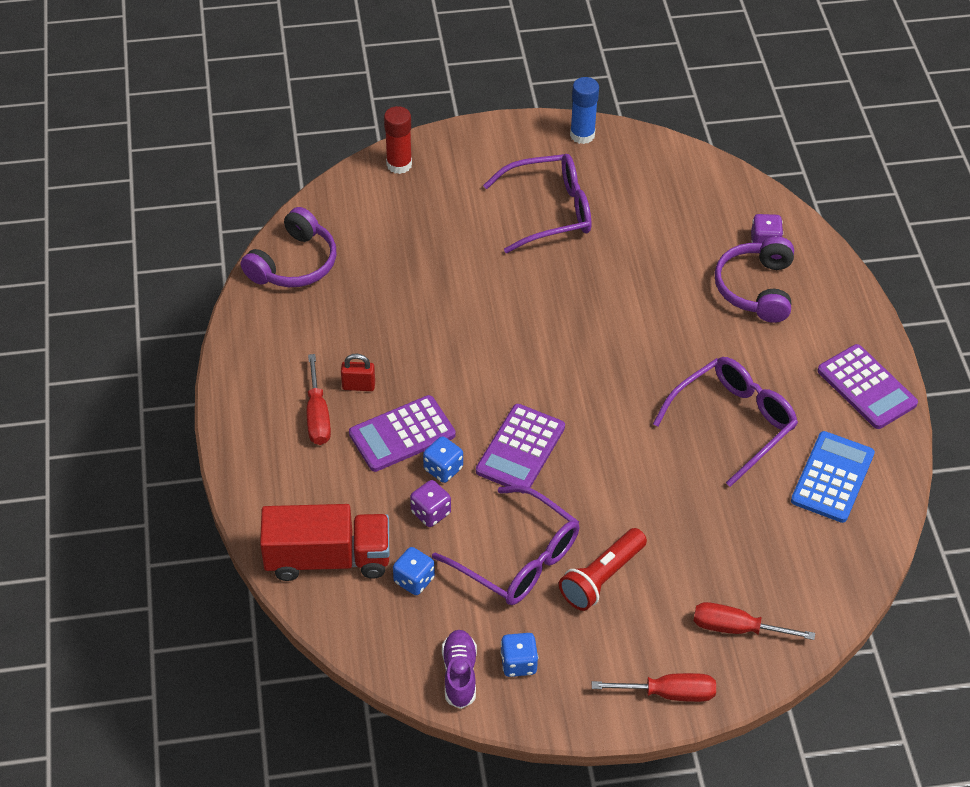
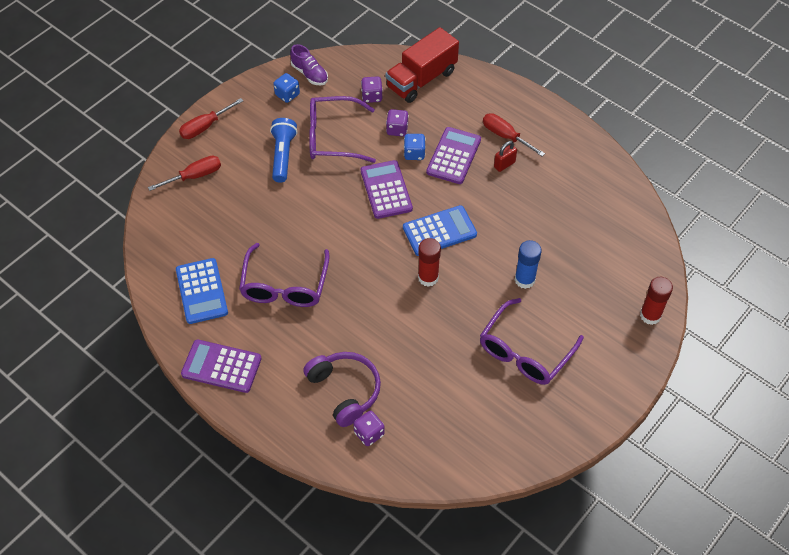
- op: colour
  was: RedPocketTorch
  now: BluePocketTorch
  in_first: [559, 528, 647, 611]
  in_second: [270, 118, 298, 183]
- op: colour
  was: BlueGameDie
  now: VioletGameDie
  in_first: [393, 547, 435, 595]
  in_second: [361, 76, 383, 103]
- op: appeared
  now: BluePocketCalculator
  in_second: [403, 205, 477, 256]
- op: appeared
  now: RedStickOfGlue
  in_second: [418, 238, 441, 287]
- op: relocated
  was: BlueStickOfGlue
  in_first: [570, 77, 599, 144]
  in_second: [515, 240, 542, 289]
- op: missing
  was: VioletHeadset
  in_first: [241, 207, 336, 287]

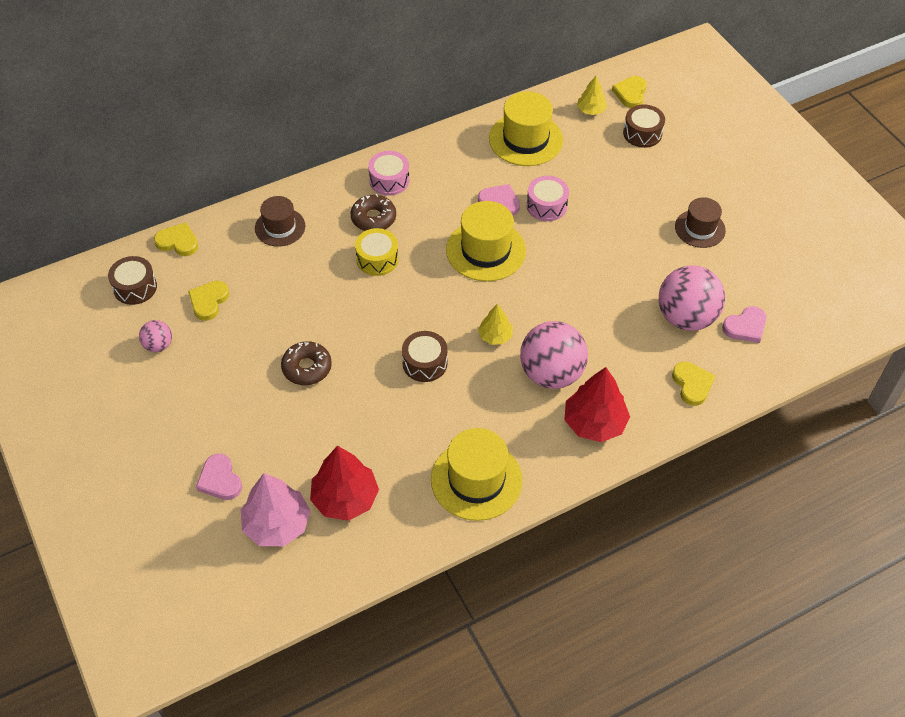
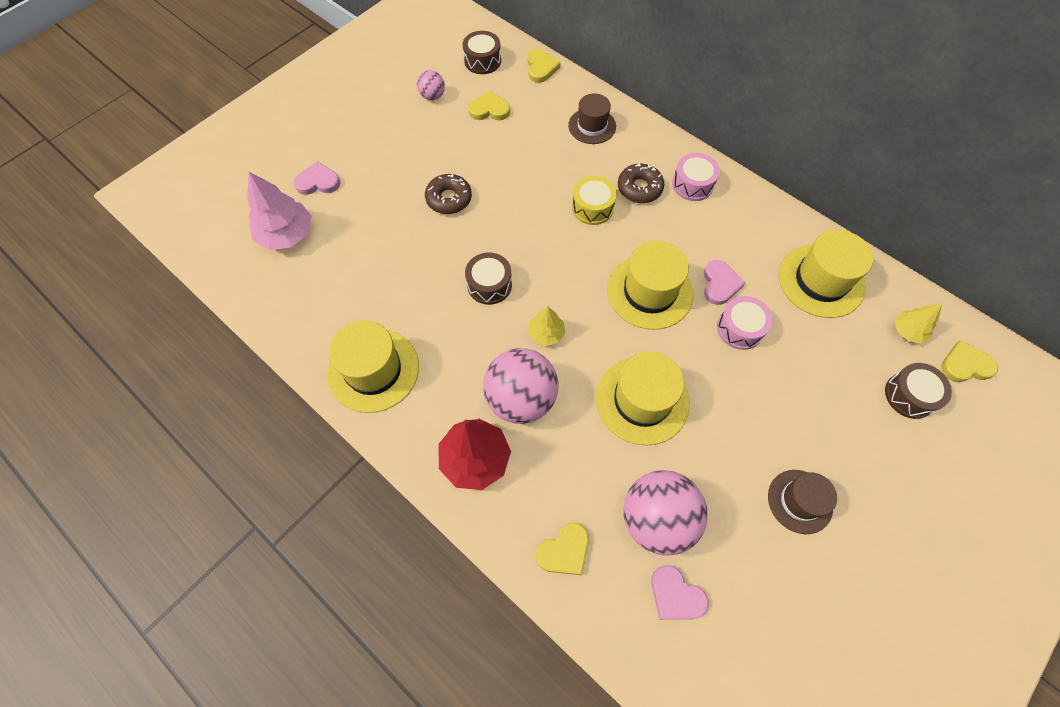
- op: spun
  was: PinkHeartShape
  in_first: [196, 454, 242, 500]
  in_second: [294, 161, 340, 195]
  clockwise: 45
- op: appeared
  now: BrightYellowTallHat
  in_second: [596, 351, 690, 446]
- op: missing
  was: RedTree
  in_first: [310, 446, 379, 521]

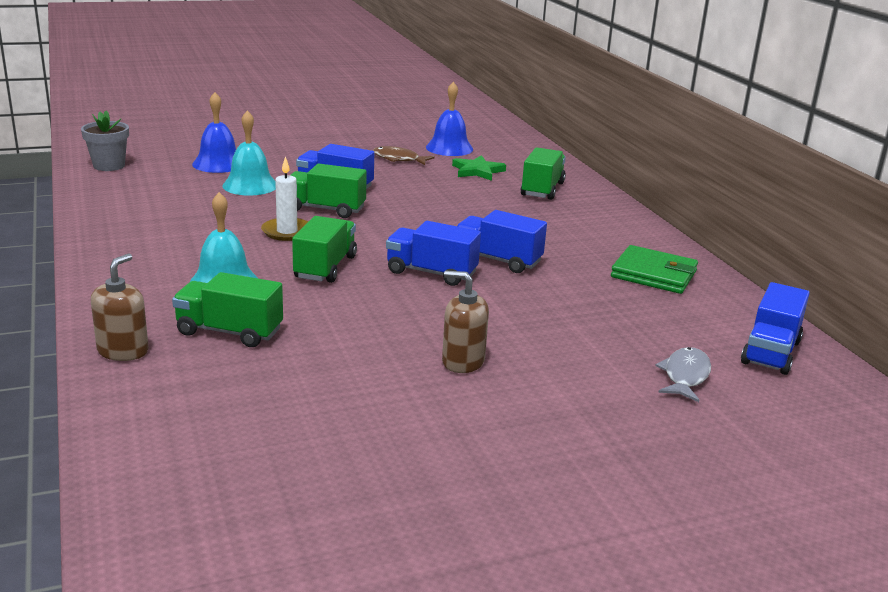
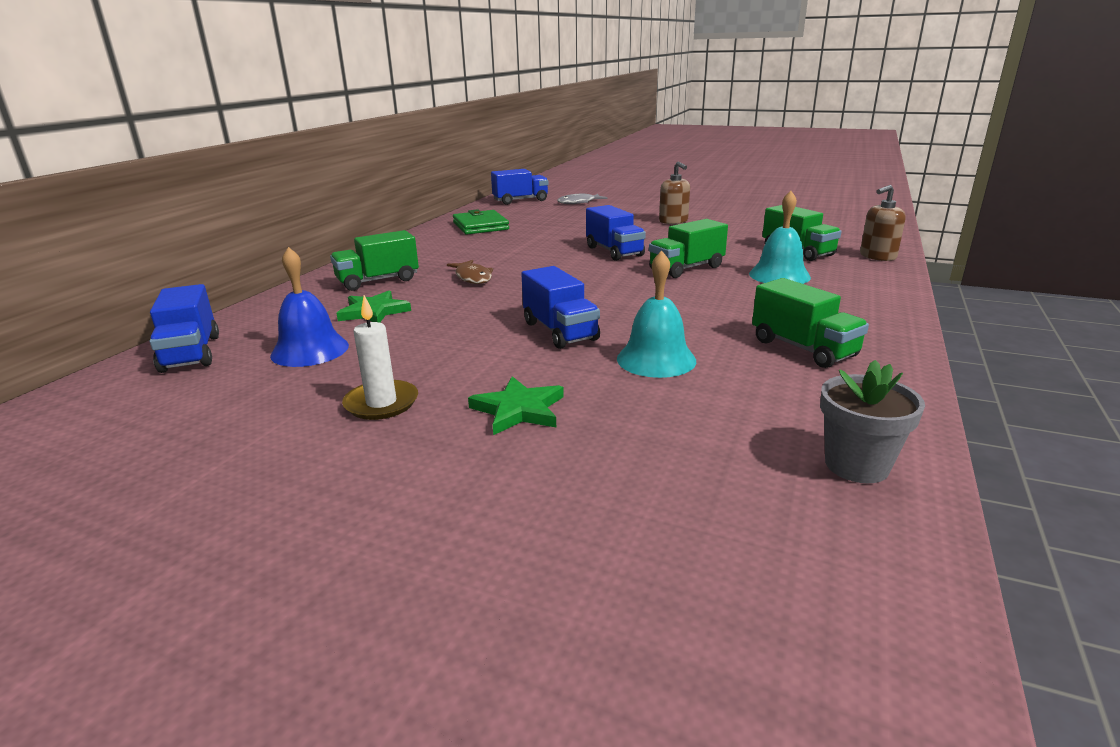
- op: relocated
  was: BlueLorry
  in_first: [457, 210, 547, 273]
  in_second: [150, 284, 219, 373]
- op: relocated
  was: WhiteWaxCandle
  in_first: [261, 156, 308, 241]
  in_second: [342, 295, 418, 420]
- op: relocated
  was: BrownFish
  in_first: [373, 146, 435, 165]
  in_second: [447, 260, 493, 284]
- op: appeared
  now: GreenStarShape
  in_second: [468, 376, 564, 435]
- op: relocated
  was: GreenLorry
  in_first: [290, 163, 367, 218]
  in_second: [752, 278, 869, 368]
- op: missing
  was: BlueHandBell
  in_first: [192, 92, 236, 173]

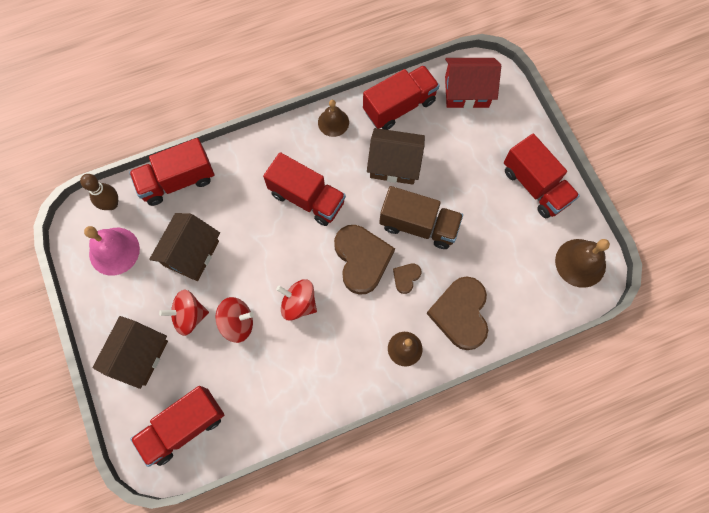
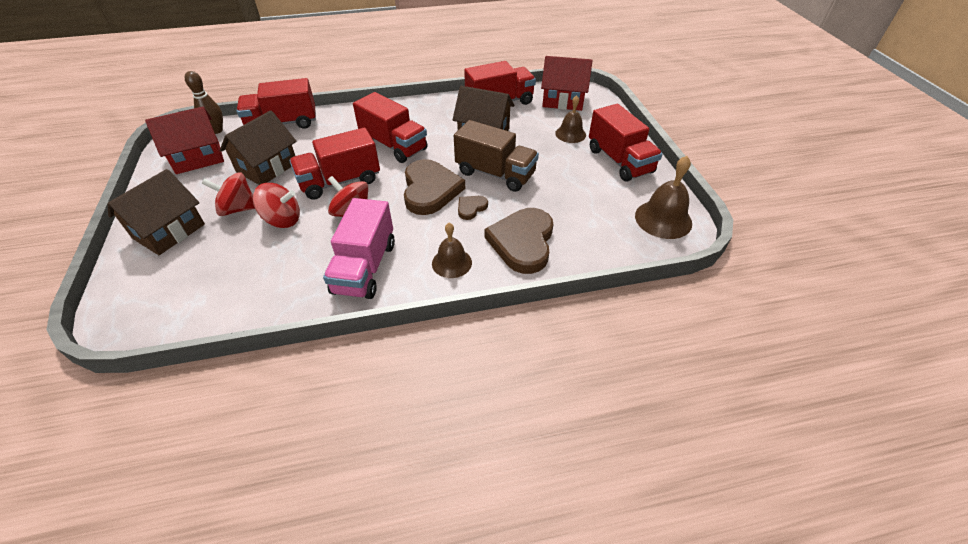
- op: exchanged
  was: PinkHandBell
  now: RedHouse
  in_first: [84, 226, 140, 276]
  in_second: [145, 107, 224, 174]
- op: relocated
  was: RedLorry
  in_first: [130, 386, 224, 467]
  in_second: [289, 128, 380, 200]
- op: appeared
  now: PinkLorry
  in_second: [323, 198, 395, 299]
- op: relocated
  was: BrownHandBell
  in_first: [318, 100, 349, 137]
  in_second: [555, 95, 586, 143]

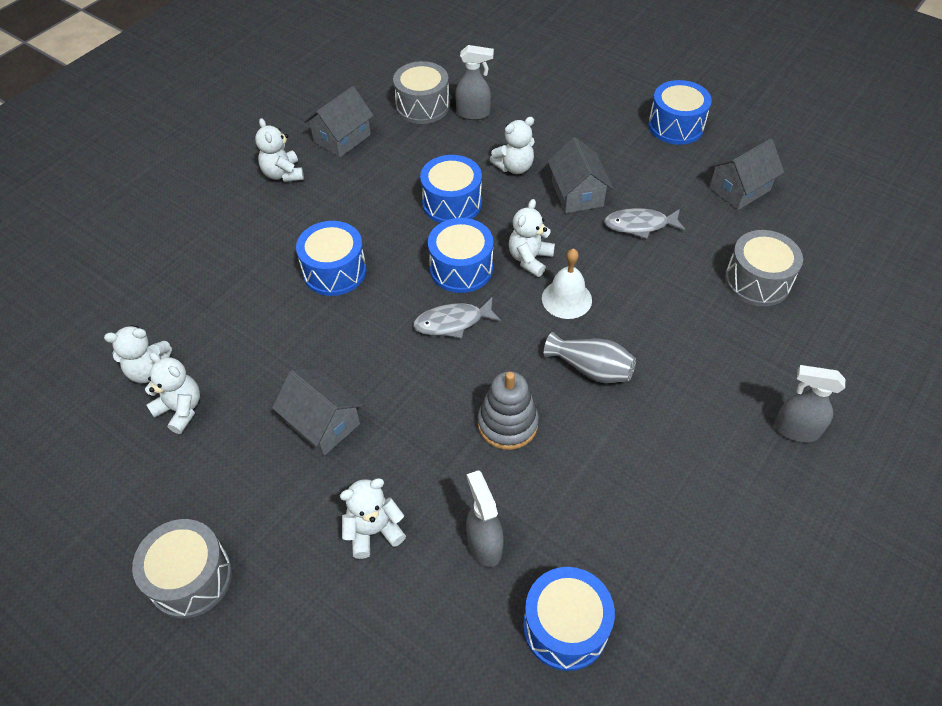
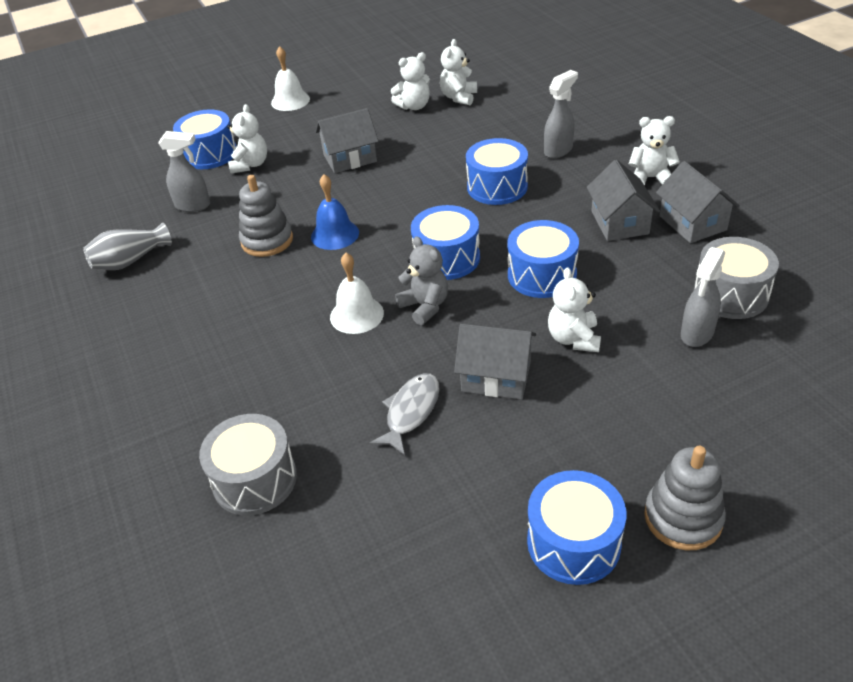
- op: relocated
  was: GreyVase
  in_first: [544, 332, 636, 383]
  in_second: [83, 223, 172, 270]
- op: relocated
  was: BlueSnareDrum
  in_first: [523, 567, 615, 671]
  in_second: [173, 109, 236, 169]
- op: exchanged
  was: GreySnareDrum
  now: WhiteHandBell
  in_first: [132, 519, 232, 618]
  in_second: [271, 46, 310, 111]
- op: appeared
  now: BlueHandBell
  in_second: [311, 174, 359, 250]
- op: colour
  was: WhiteTeddyBear
  now: GreyTeddyBear
  in_first: [509, 199, 555, 277]
  in_second: [395, 236, 448, 325]
- op: relocated
  was: GreySprayCleaner
  in_first: [774, 365, 845, 442]
  in_second: [544, 70, 578, 159]
- op: relocated
  was: GreyHouse
  in_first: [709, 138, 784, 210]
  in_second: [587, 160, 660, 241]
- op: appeared
  now: GreyStackingToy
  in_second: [644, 446, 726, 550]
- op: missing
  was: GreyFish
  in_first: [413, 297, 501, 339]

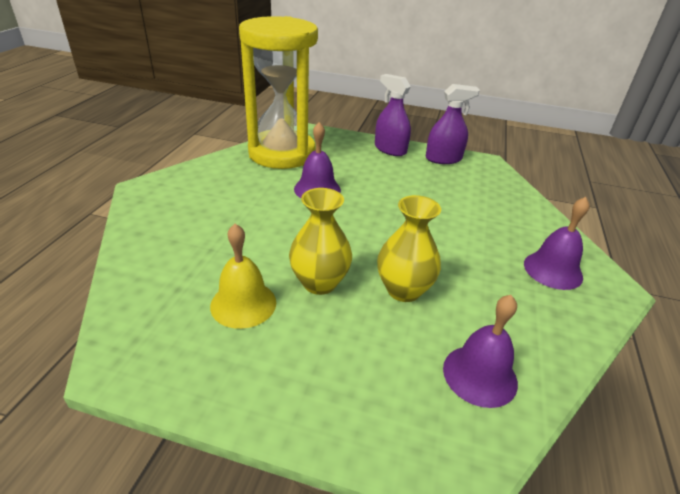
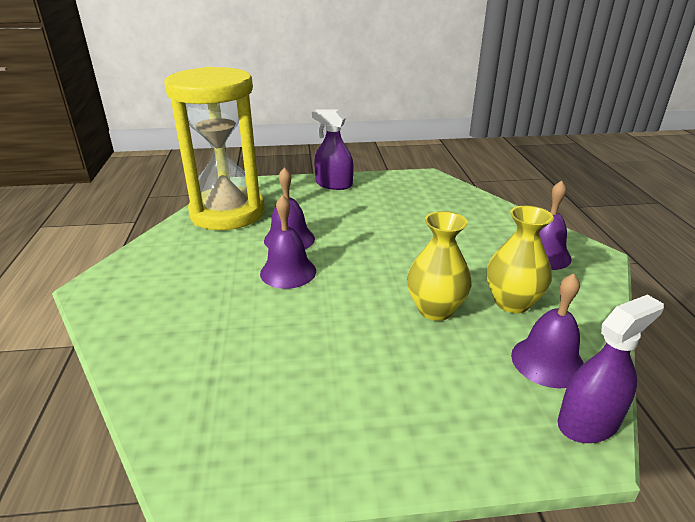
- op: appeared
  now: VioletHandBell
  in_second: [260, 195, 316, 289]
- op: relocated
  was: BrightYellowVase
  in_first: [289, 188, 352, 295]
  in_second: [487, 206, 554, 313]
- op: relocated
  was: VioletSprayCleaner
  in_first: [426, 84, 480, 164]
  in_second: [558, 295, 664, 443]
- op: missing
  was: BrightYellowHandBell
  in_first: [210, 224, 276, 329]

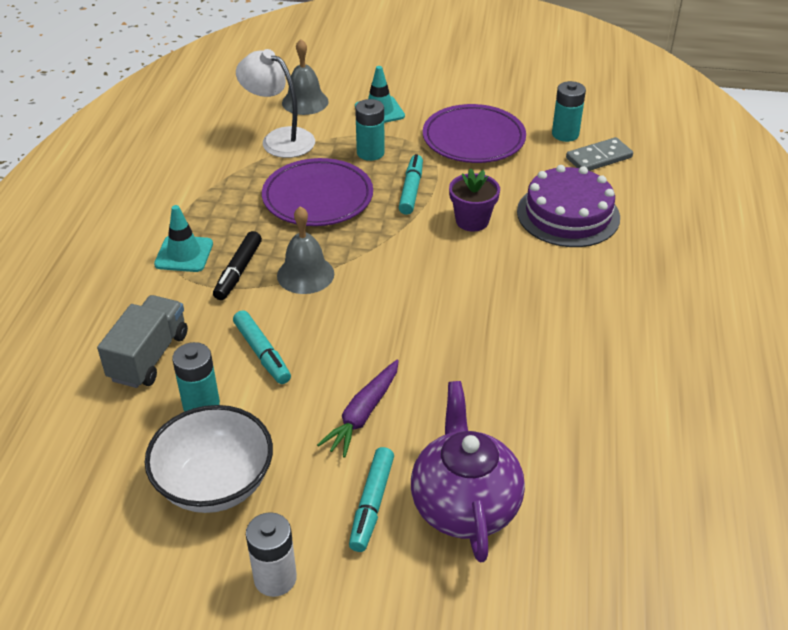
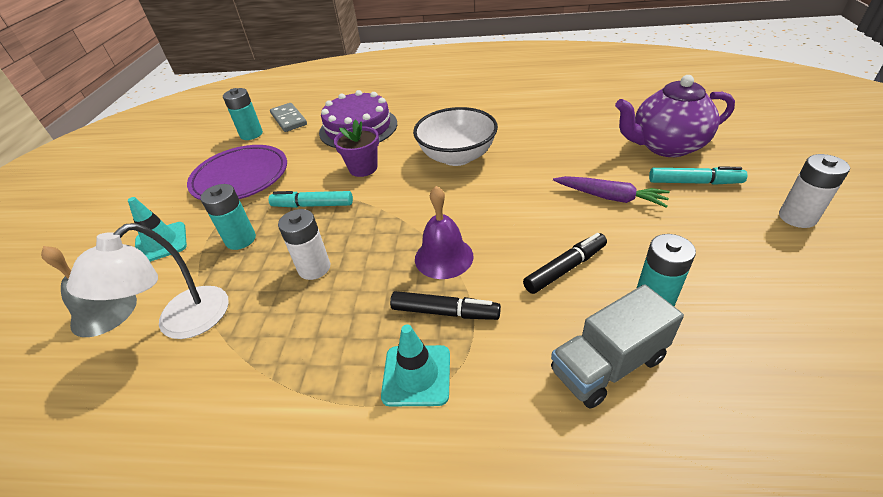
- op: exchanged
  was: VioletDinnerPlate
  now: WhitePowerCell
  in_first: [262, 158, 373, 226]
  in_second: [278, 209, 330, 280]
- op: relocated
  was: WhiteBowl
  in_first: [145, 405, 273, 513]
  in_second: [413, 107, 498, 166]
- op: colour
  was: GreyHandBell
  now: VioletHandBell
  in_first: [277, 206, 334, 294]
  in_second: [415, 186, 474, 279]
- op: colour
  was: TealFeltPen
  now: EbonyFeltPen
  in_first: [233, 310, 291, 384]
  in_second: [523, 233, 607, 294]
- op: spun
  was: GreyLorry
  in_first: [97, 295, 188, 388]
  in_second: [551, 284, 684, 409]
  clockwise: -45

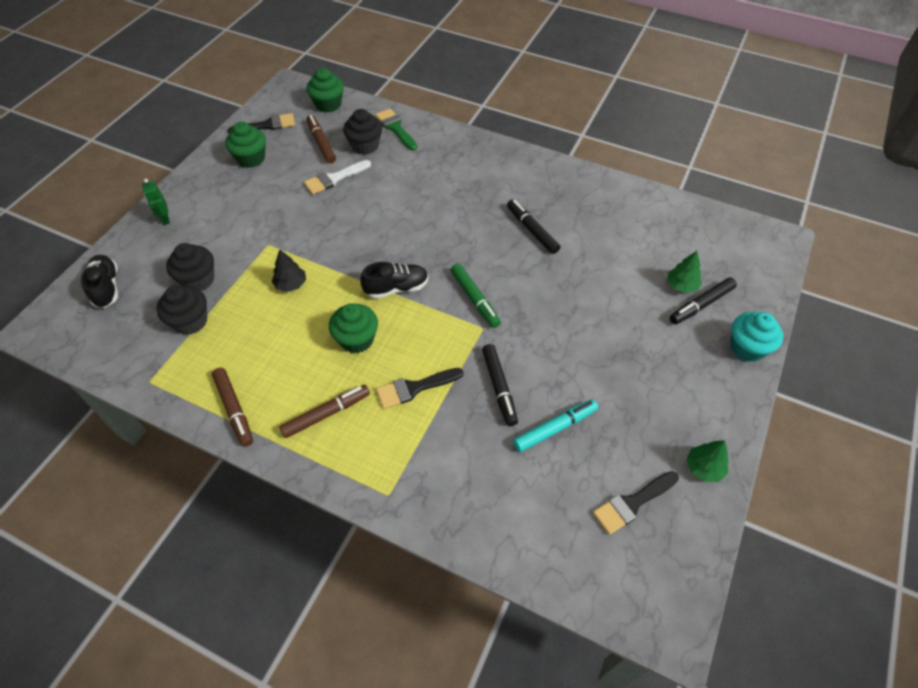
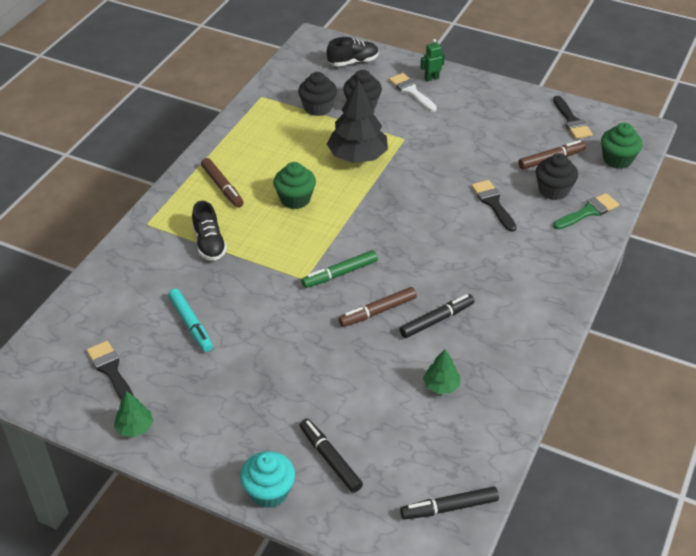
- op: relocated
  was: EbonySneaker
  in_first: [360, 262, 428, 299]
  in_second: [192, 201, 227, 261]
- op: size
  was: EbonyTree
  in_first: [272, 249, 306, 292]
  in_second: [327, 79, 388, 163]
  ratio: 2.01
- op: relocated
  was: BrownFeltPen
  in_first: [212, 368, 253, 447]
  in_second: [338, 287, 417, 327]
- op: relocated
  was: WhiteBrush
  in_first: [304, 160, 371, 194]
  in_second: [389, 73, 437, 112]
- op: relocated
  was: EbonyFeltPen
  in_first: [482, 344, 518, 426]
  in_second: [400, 487, 499, 520]
- op: relocated
  was: GreenTree
  in_first: [667, 251, 702, 293]
  in_second: [423, 349, 460, 394]
- op: relocated
  was: EbonyBrush
  in_first: [376, 368, 463, 409]
  in_second: [471, 180, 517, 232]
- op: missing
  was: GreenMuffin
  in_first: [225, 122, 266, 168]

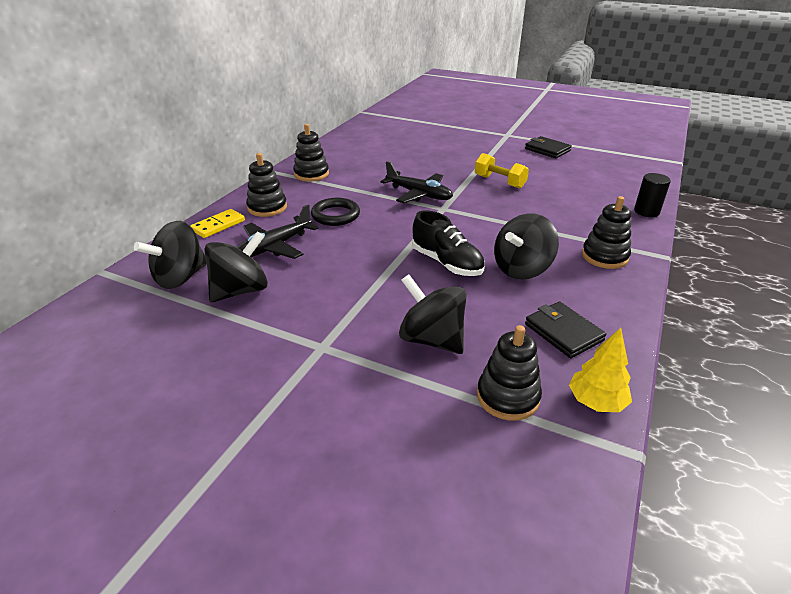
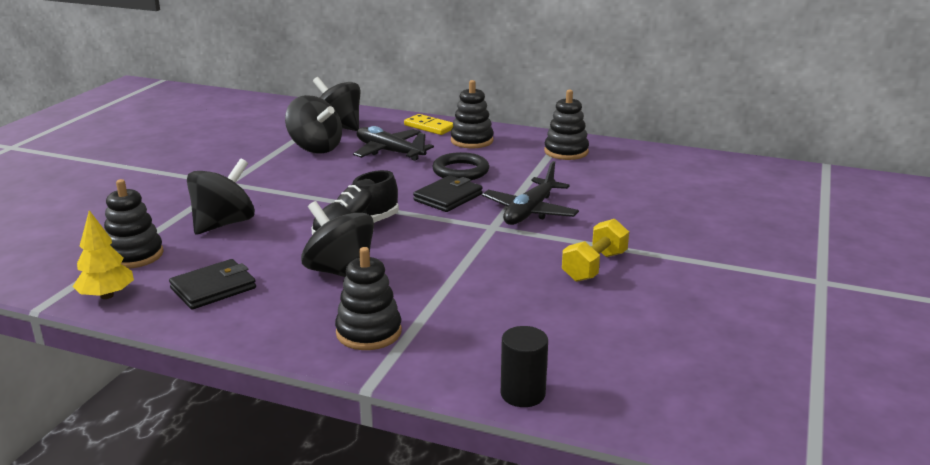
- op: relocated
  was: EbonyWallet
  in_first: [525, 136, 572, 158]
  in_second: [413, 175, 483, 212]

